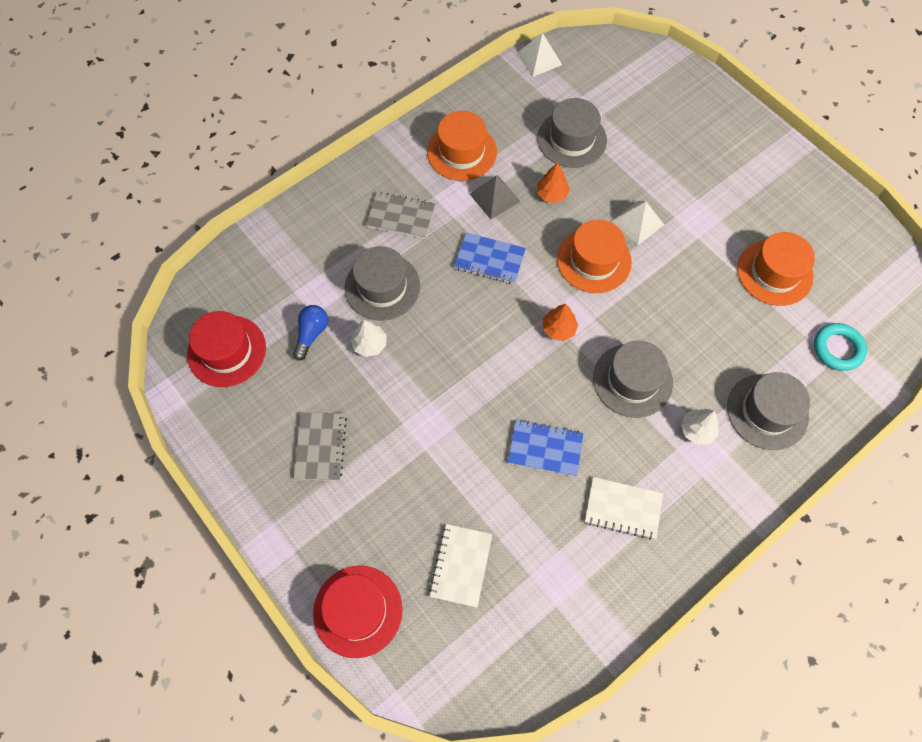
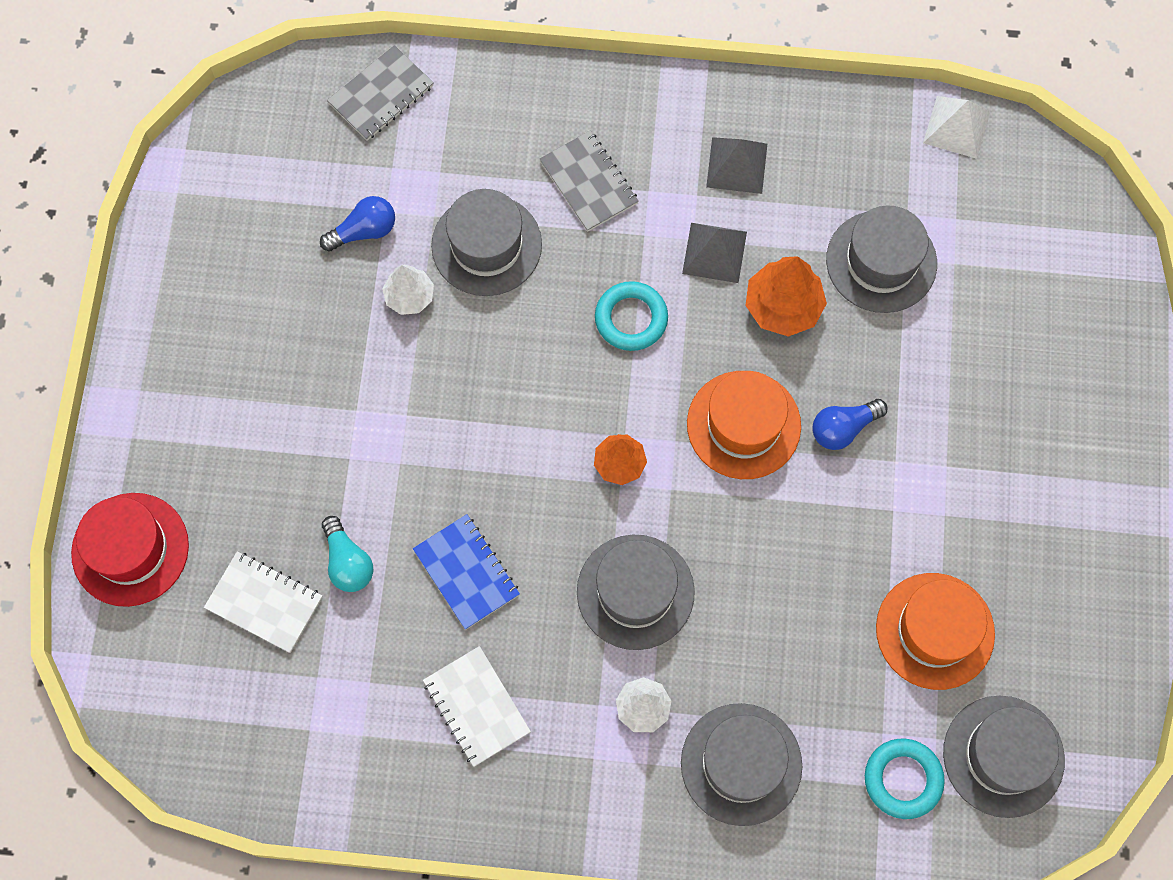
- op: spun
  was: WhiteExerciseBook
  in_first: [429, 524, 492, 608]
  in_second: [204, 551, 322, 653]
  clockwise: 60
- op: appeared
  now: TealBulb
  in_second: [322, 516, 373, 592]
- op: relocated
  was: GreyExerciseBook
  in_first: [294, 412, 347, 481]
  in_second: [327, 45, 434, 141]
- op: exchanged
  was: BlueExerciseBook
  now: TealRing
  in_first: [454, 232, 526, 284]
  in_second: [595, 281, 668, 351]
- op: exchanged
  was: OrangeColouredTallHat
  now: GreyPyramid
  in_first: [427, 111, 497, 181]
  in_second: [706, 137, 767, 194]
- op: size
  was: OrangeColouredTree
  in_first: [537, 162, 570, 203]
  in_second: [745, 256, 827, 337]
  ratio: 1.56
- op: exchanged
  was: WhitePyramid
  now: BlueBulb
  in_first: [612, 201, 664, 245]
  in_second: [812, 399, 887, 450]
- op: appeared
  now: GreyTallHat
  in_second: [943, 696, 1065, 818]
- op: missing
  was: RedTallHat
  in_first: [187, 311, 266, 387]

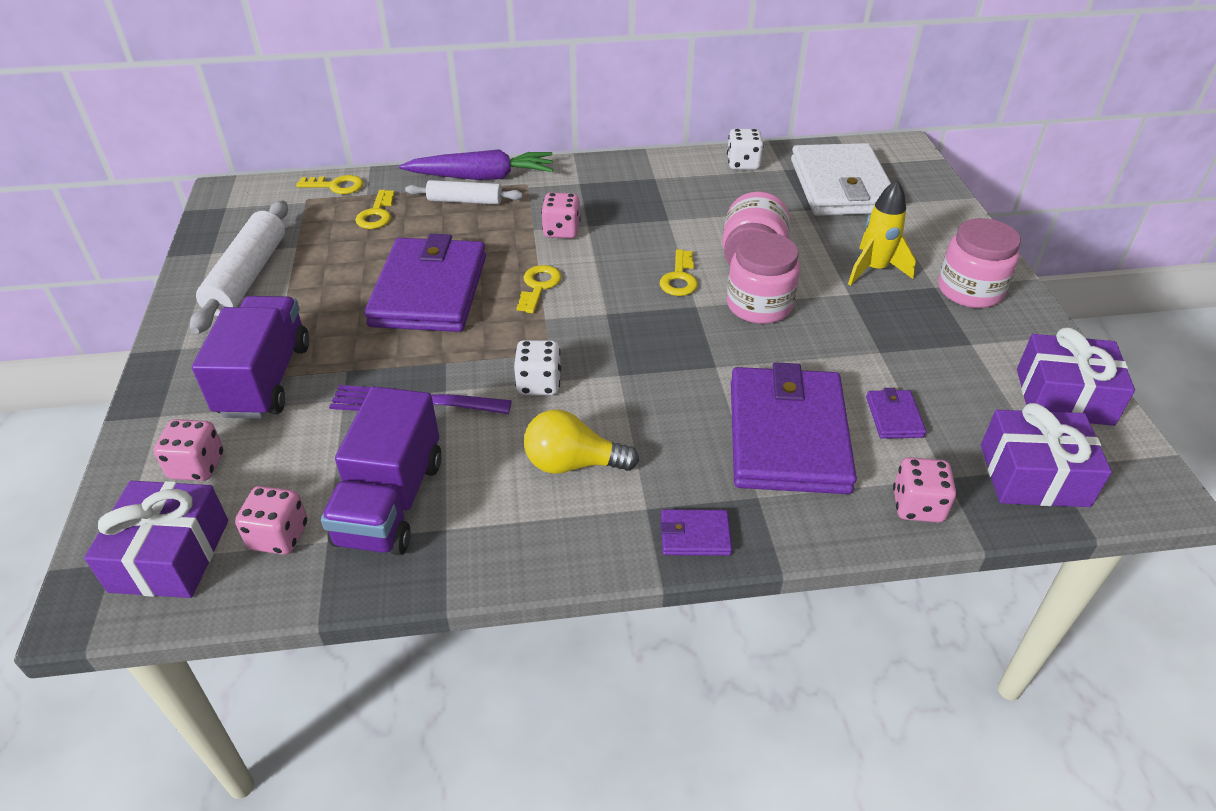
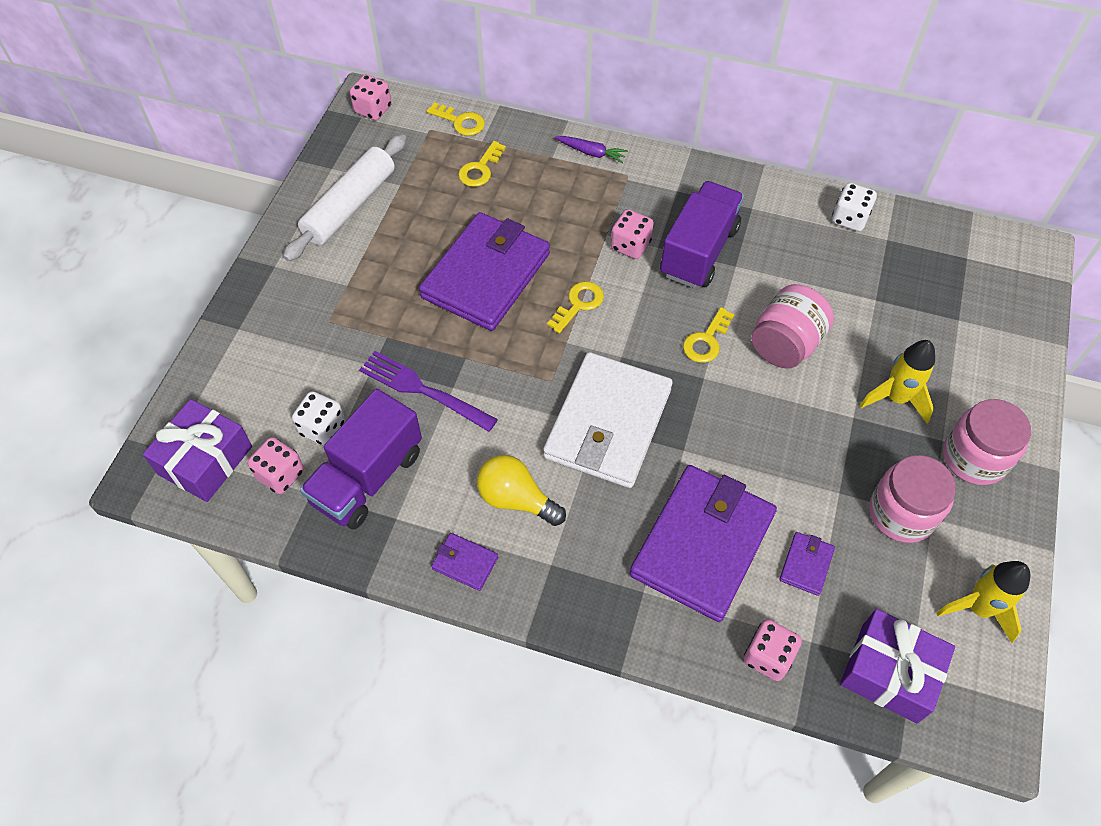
- op: relocated
  was: WhiteGameDie
  in_first: [514, 340, 561, 395]
  in_second: [292, 391, 345, 446]
- op: relocated
  was: PinkGameDie
  in_first: [154, 419, 224, 481]
  in_second: [350, 74, 392, 120]
- op: relocated
  was: VioletWallet
  in_first: [660, 510, 732, 556]
  in_second: [431, 533, 498, 591]
- op: relocated
  was: WhiteWallet
  in_first: [791, 143, 891, 216]
  in_second: [543, 352, 673, 488]
- op: size
  was: VioletCarrot
  in_first: [399, 149, 553, 180]
  in_second: [555, 136, 628, 163]
  ratio: 0.5
- op: relocated
  was: VioletLorry
  in_first: [192, 296, 309, 419]
  in_second: [660, 181, 744, 288]
- op: relocated
  was: PinkJar
  in_first: [727, 232, 800, 324]
  in_second: [869, 455, 956, 543]
- op: exchanged
  was: VioletWrappedGift
  now: BrightYellowSpaceship
  in_first: [1017, 328, 1135, 426]
  in_second: [936, 561, 1030, 643]
- op: missing
  was: WhitePastryRoller
  in_first: [405, 180, 523, 205]

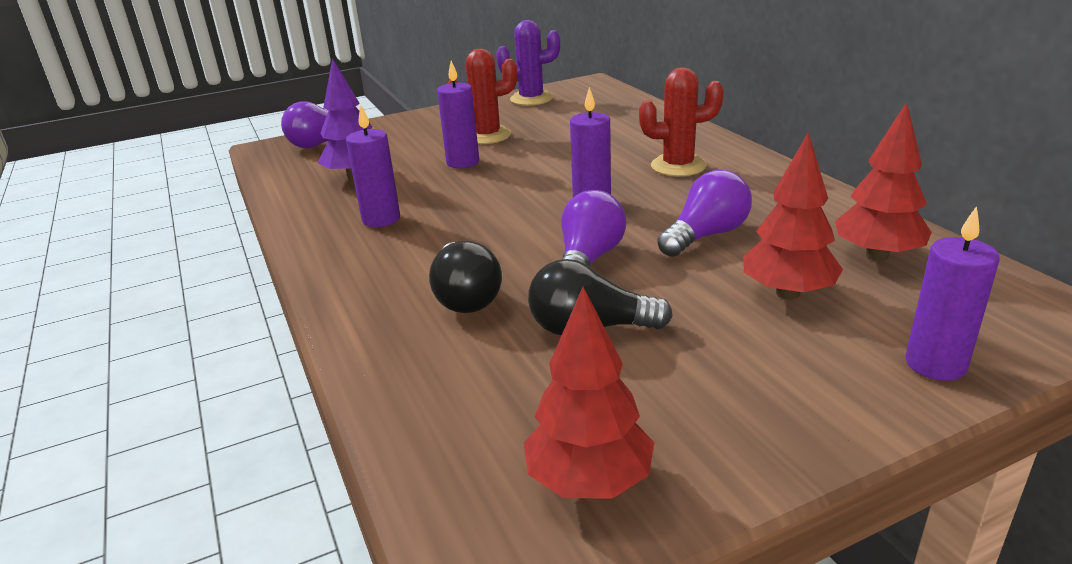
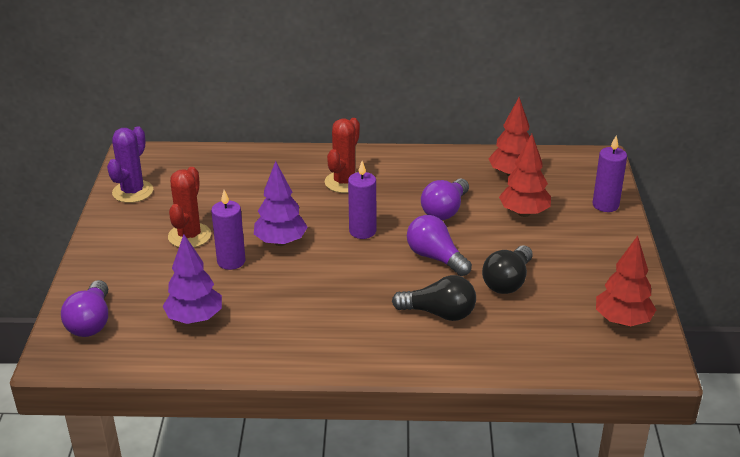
- op: appeared
  now: VioletTree
  in_second: [254, 161, 308, 246]
- op: spun
  was: VioletBulb
  in_first: [657, 170, 752, 257]
  in_second: [421, 179, 469, 220]
  clockwise: -135
- op: missing
  was: VioletWaxCandle
  in_first: [346, 104, 400, 227]

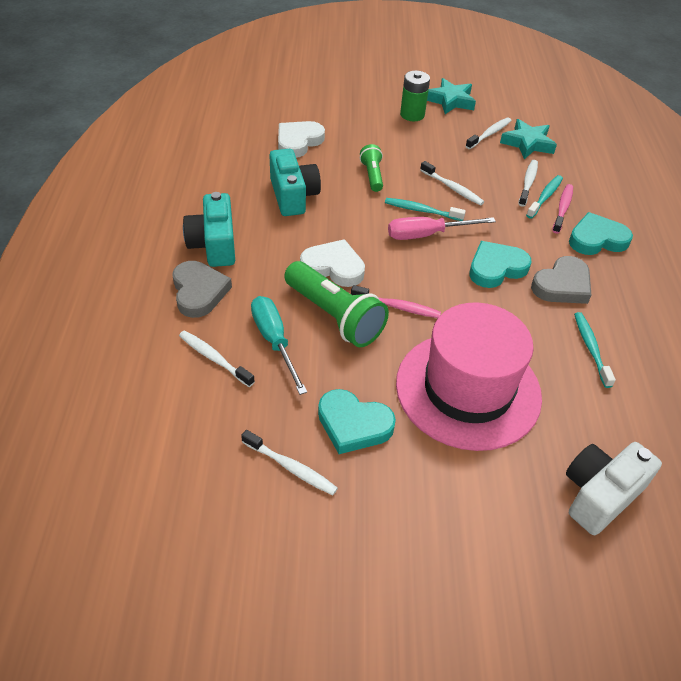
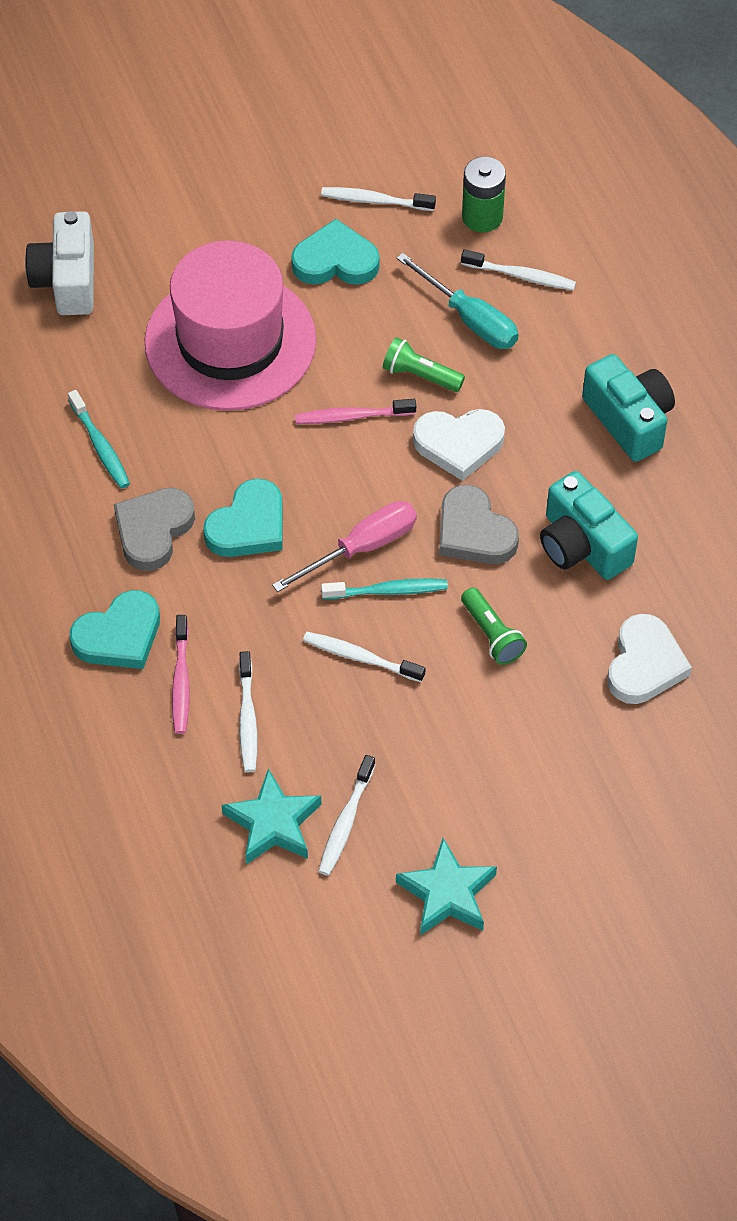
- op: spun
  was: WhiteCamera
  in_first: [566, 442, 662, 535]
  in_second: [25, 211, 94, 315]
  clockwise: 150
- op: size
  was: GreenPocketTorch
  in_first: [284, 261, 389, 347]
  in_second: [383, 337, 465, 392]
  ratio: 0.54
- op: relocated
  was: GreyHeartShape
  in_first: [172, 261, 232, 318]
  in_second: [439, 485, 519, 564]
- op: relocated
  was: GreenPowerCell
  in_first: [400, 71, 430, 121]
  in_second: [462, 157, 506, 232]
- op: missing
  was: TealToothBrush
  in_first: [526, 175, 563, 219]

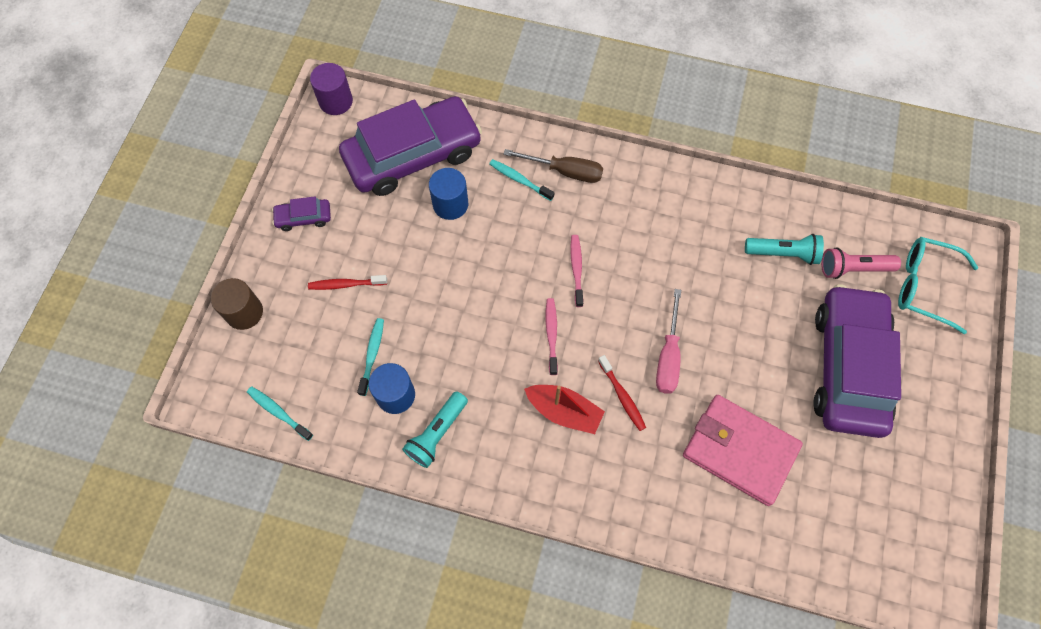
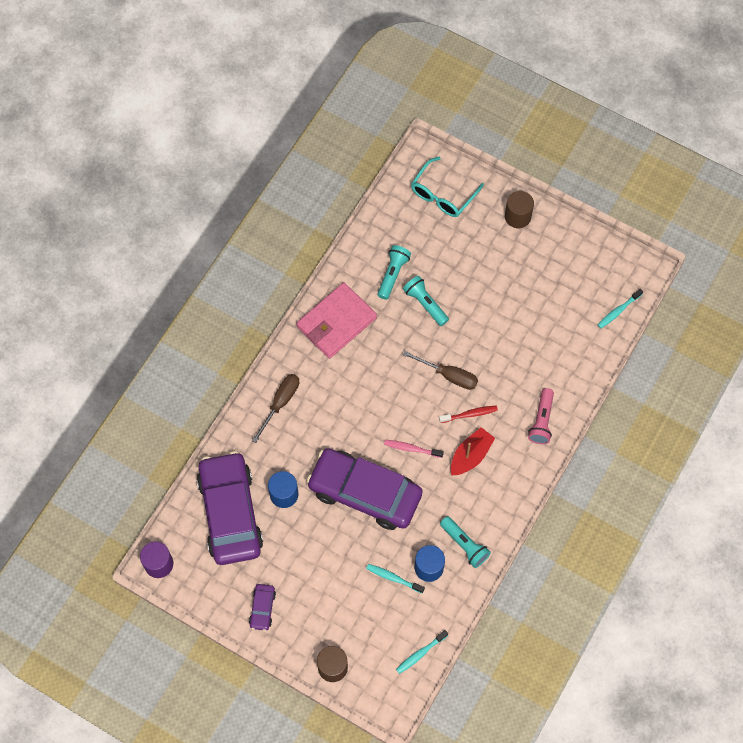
- op: relocated
  was: PinkWallet
  in_first: [683, 395, 803, 506]
  in_second: [297, 282, 377, 358]
- op: relocated
  was: VioletCar
  in_first: [813, 284, 901, 438]
  in_second: [307, 448, 423, 530]
- op: appeared
  now: TealPocketTorch
  in_second: [403, 276, 449, 326]
- op: colour
  was: PinkScrewdriver
  now: BrownScrewdriver
  in_first: [656, 289, 681, 394]
  in_second: [403, 351, 478, 390]
- op: appeared
  now: BrownCylinder
  in_second: [505, 191, 534, 228]
- op: relocated
  was: PinkPocketTorch
  in_first: [821, 247, 901, 279]
  in_second: [528, 388, 554, 444]
- op: relocated
  was: TealToothBrush
  in_first: [489, 159, 554, 201]
  in_second: [598, 288, 643, 328]
- op: missing
  was: RedToothBrush
  in_first: [308, 275, 387, 290]
- op: missing
  was: PinkToothBrush
  in_first: [570, 235, 583, 307]

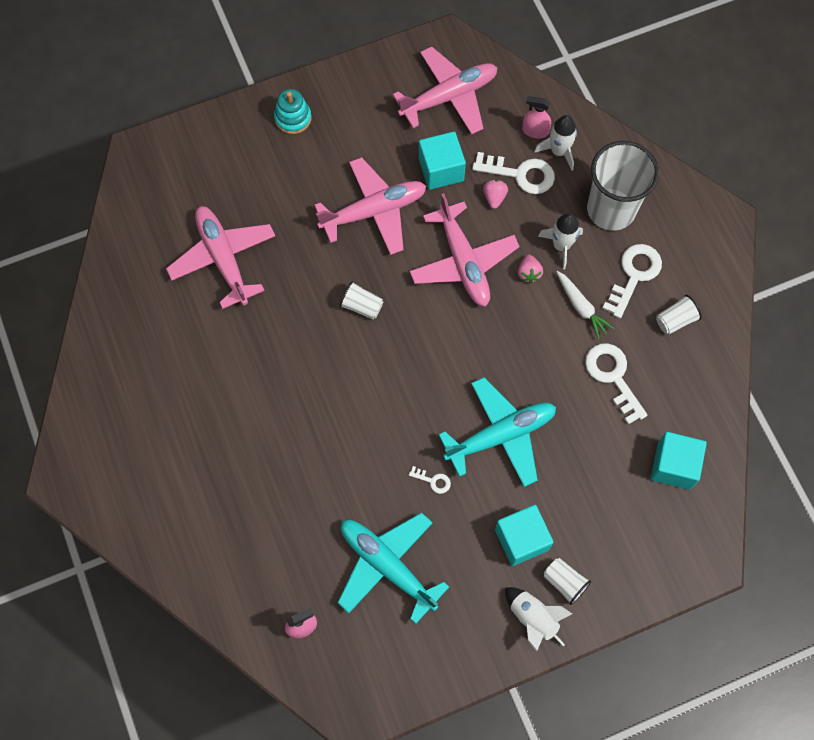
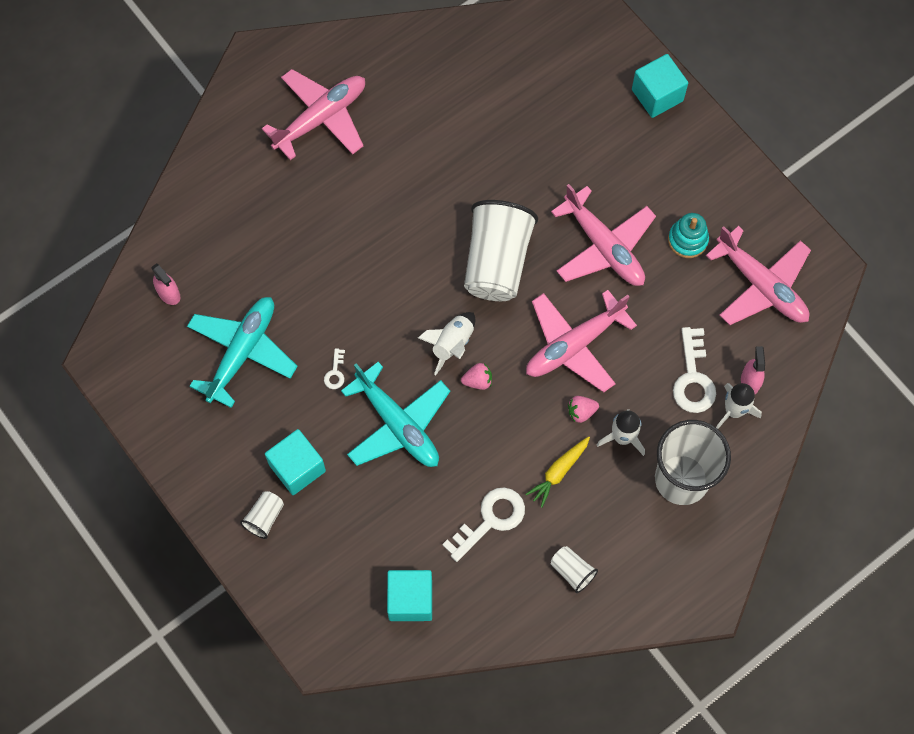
- op: relocated
  was: PinkAeroplane
  in_first: [166, 206, 275, 309]
  in_second: [262, 69, 365, 160]
- op: relocated
  was: WhiteSpaceship
  in_first: [505, 587, 572, 652]
  in_second: [418, 312, 475, 375]
- op: relocated
  was: PinkToyStrawberry
  in_first: [483, 180, 508, 209]
  in_second: [461, 363, 492, 390]
- op: size
  was: WhiteBeaker
  in_first: [340, 281, 383, 320]
  in_second: [464, 200, 538, 301]
  ratio: 2.26
- op: colour
  was: WhiteCarrot
  now: BrightYellowCarrot
  in_first: [557, 271, 614, 339]
  in_second: [526, 436, 590, 508]
- op: relocated
  was: TealSolidCube
  in_first: [419, 132, 466, 190]
  in_second: [632, 54, 688, 118]
- op: relocated
  was: TealStackingToy
  in_first: [274, 89, 312, 134]
  in_second: [668, 213, 709, 258]
- op: missing
  was: WhiteLatchkey
  in_first: [602, 244, 662, 318]

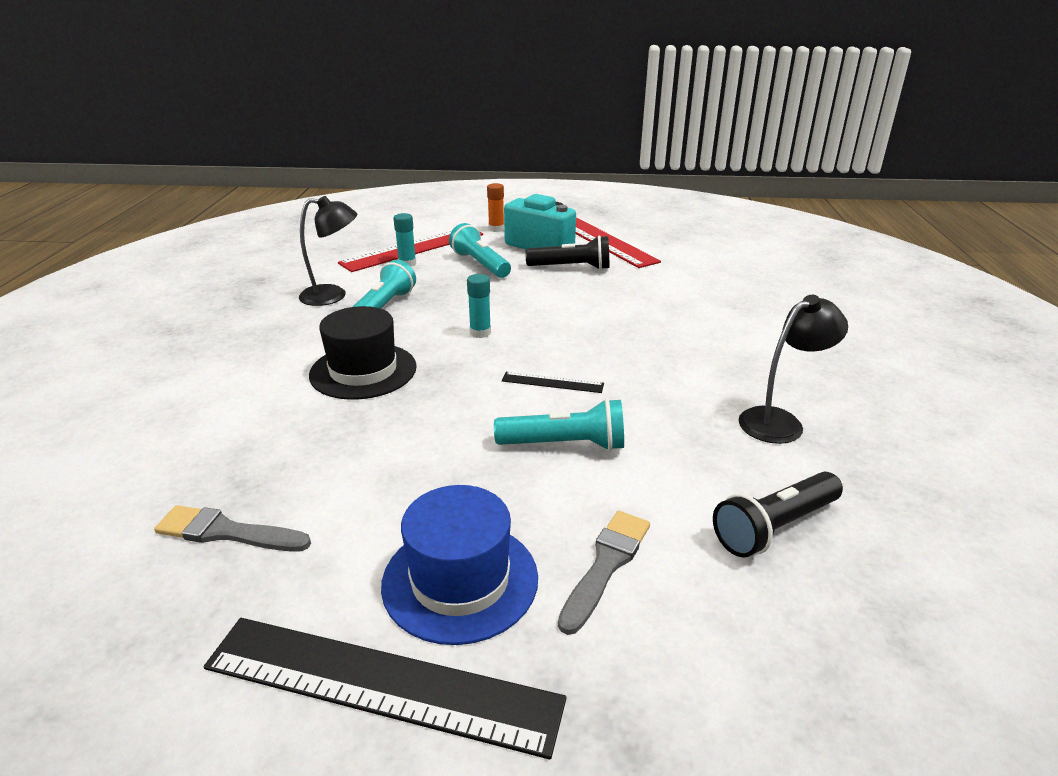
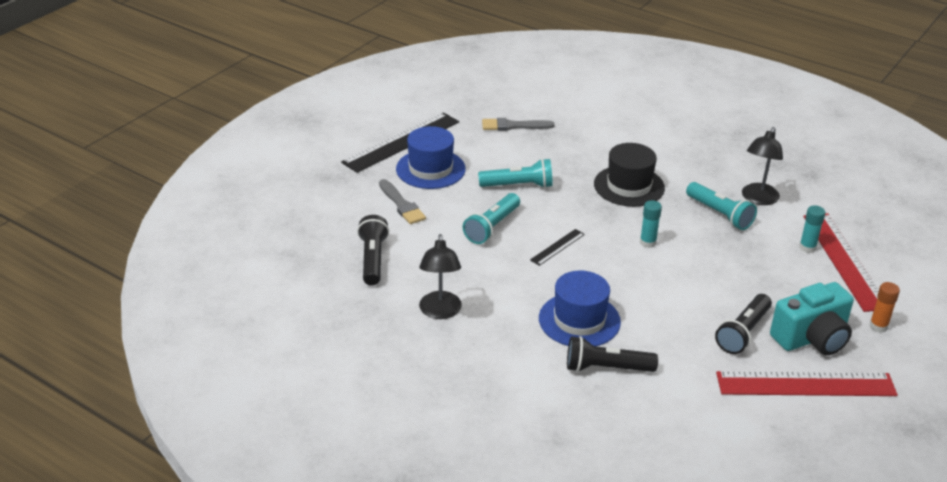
- op: relocated
  was: TealPocketTorch
  in_first: [449, 223, 511, 278]
  in_second: [478, 159, 553, 188]
- op: spun
  was: GreyBrush
  in_first: [154, 505, 311, 552]
  in_second: [482, 118, 555, 131]
  clockwise: -135
- op: appeared
  now: BlueTallHat
  in_second: [539, 270, 621, 346]
- op: appeared
  now: EbonyPocketTorch
  in_second: [567, 336, 658, 372]

